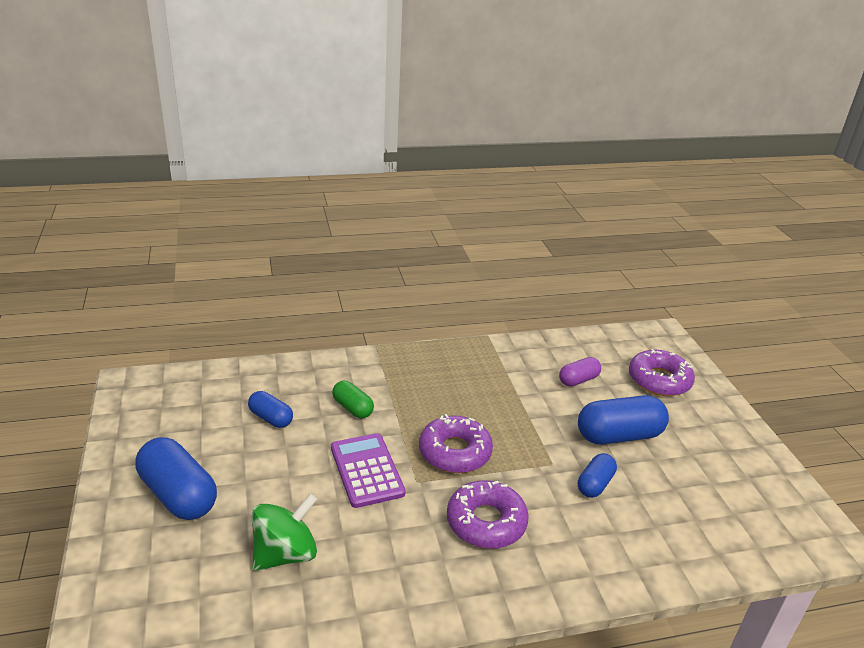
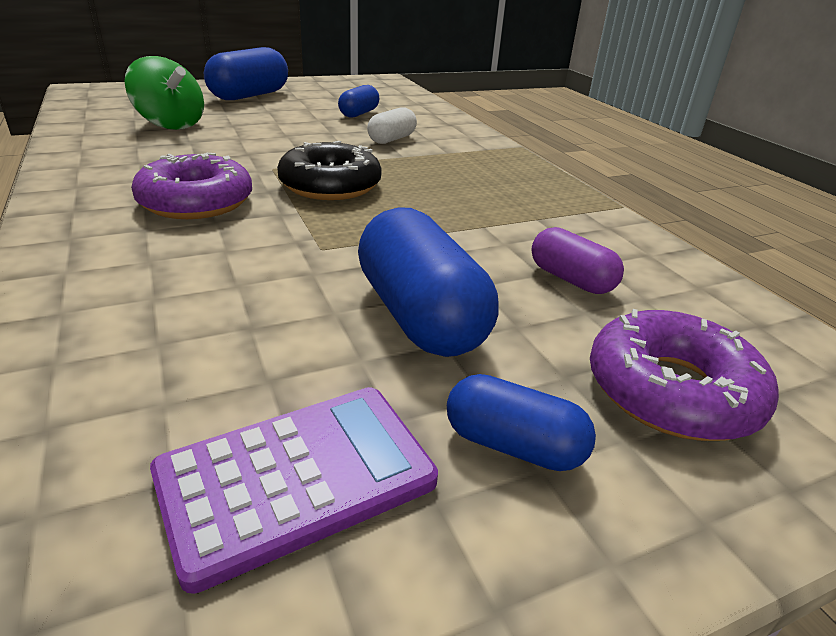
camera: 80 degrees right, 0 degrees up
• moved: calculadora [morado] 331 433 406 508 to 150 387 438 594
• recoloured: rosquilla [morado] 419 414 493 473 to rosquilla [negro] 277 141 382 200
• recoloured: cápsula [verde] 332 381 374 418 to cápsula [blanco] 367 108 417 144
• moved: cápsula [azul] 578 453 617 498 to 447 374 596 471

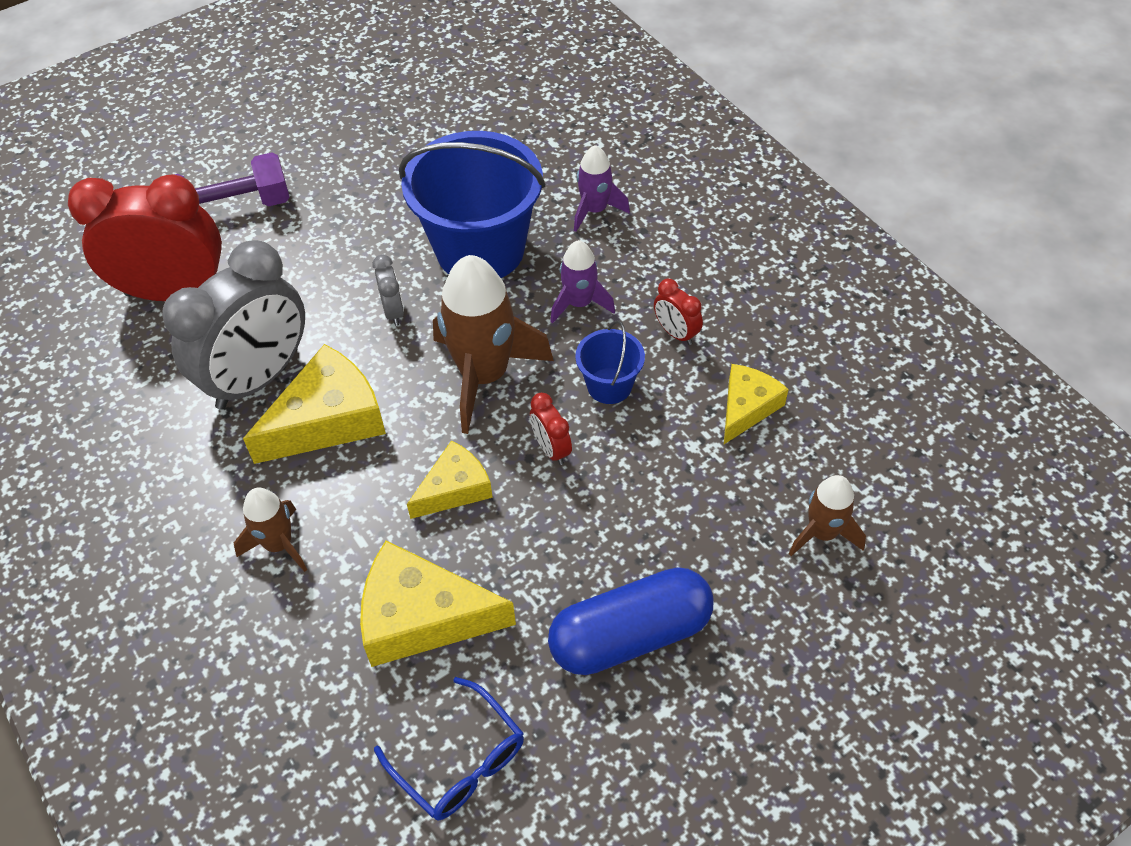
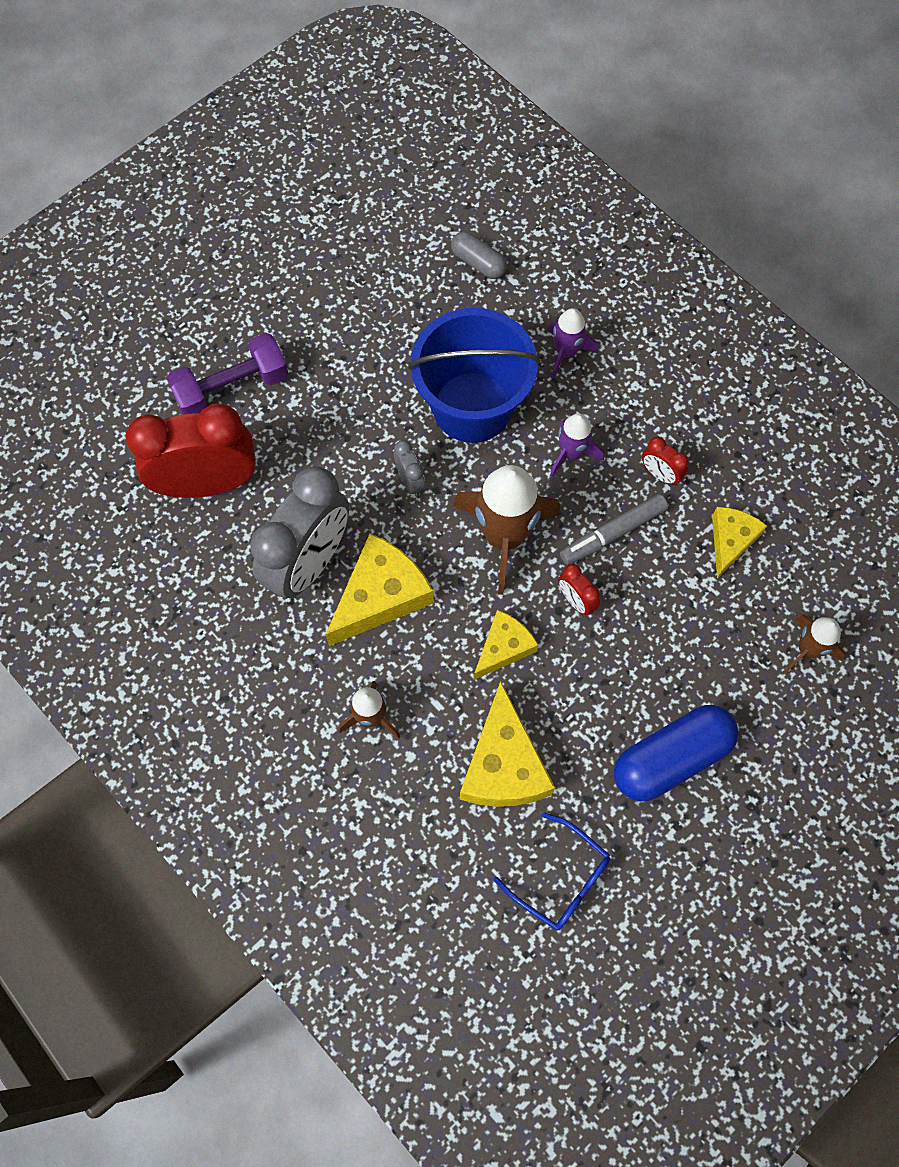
camera: 10 degrees left, 15 degrees up
• added: cápsula [gris] 451 232 507 279
• turned: queso [amarillo] 360 540 516 667 = 460 681 555 807 90 degrees counterclockwise
• replaced: balde [azul] 575 320 645 404 to rotulador [gris] 560 494 668 565

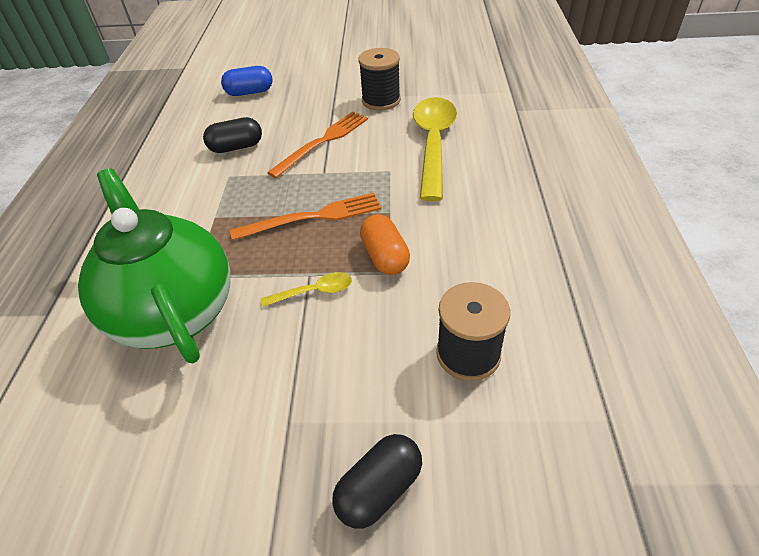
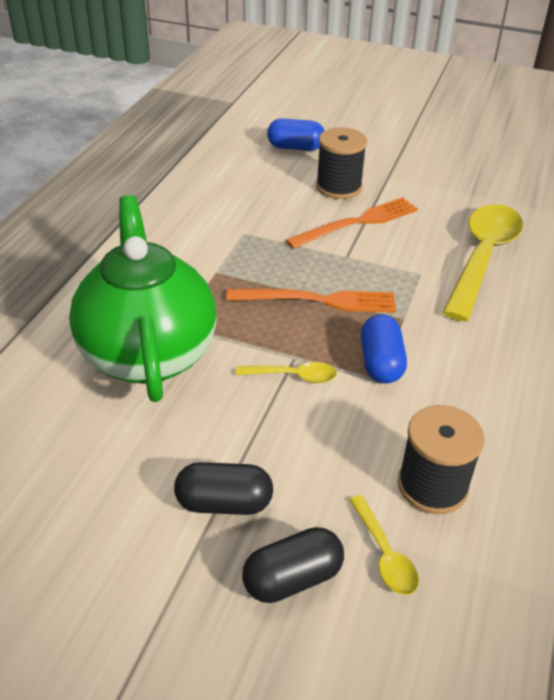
camera: 15 degrees right, 5 degrees down
• moved: cápsula [negro] 203 117 262 153 to 174 462 273 515
• moved: carrete [negro] 358 48 401 111 to 316 127 367 199
• added: cuchara [amarillo] 349 495 419 595
• recoloured: cápsula [naranja] 360 214 410 275 to cápsula [azul] 361 314 407 383

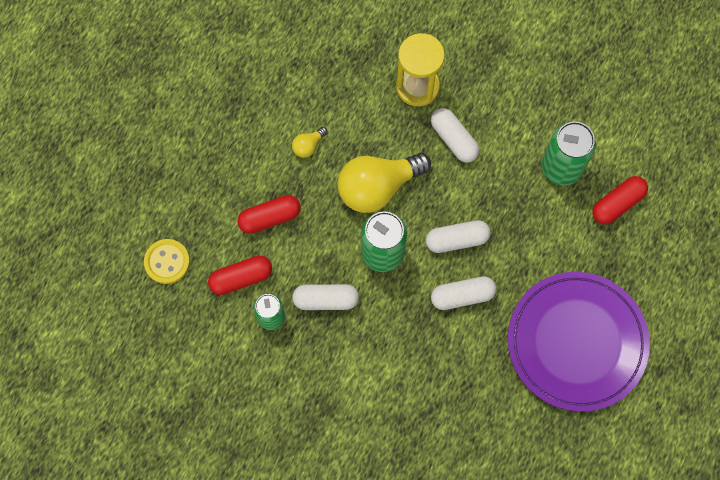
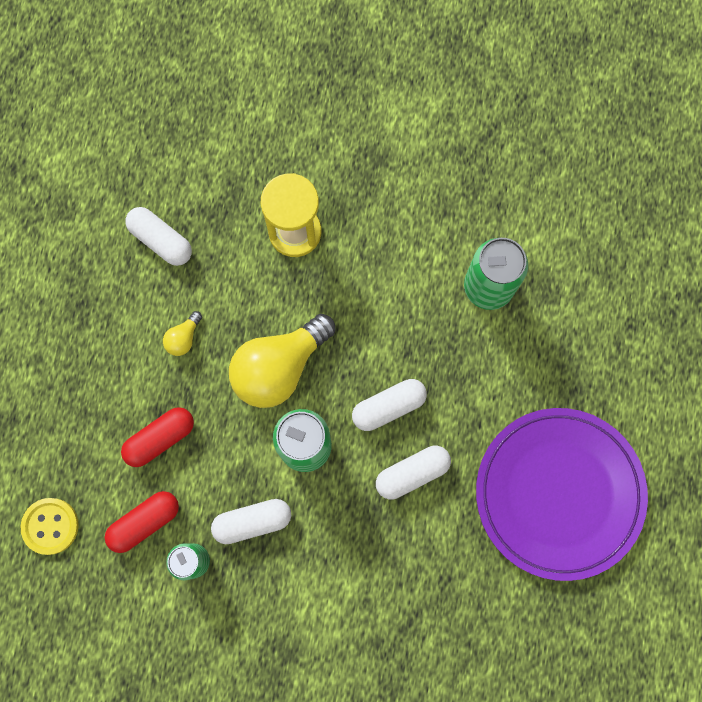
camera: 15 degrees left, 5 degrees up
• moved: cápsula [blanco] 431 108 479 163 to 125 207 192 266
• removed: cápsula [rojo] 592 176 648 224

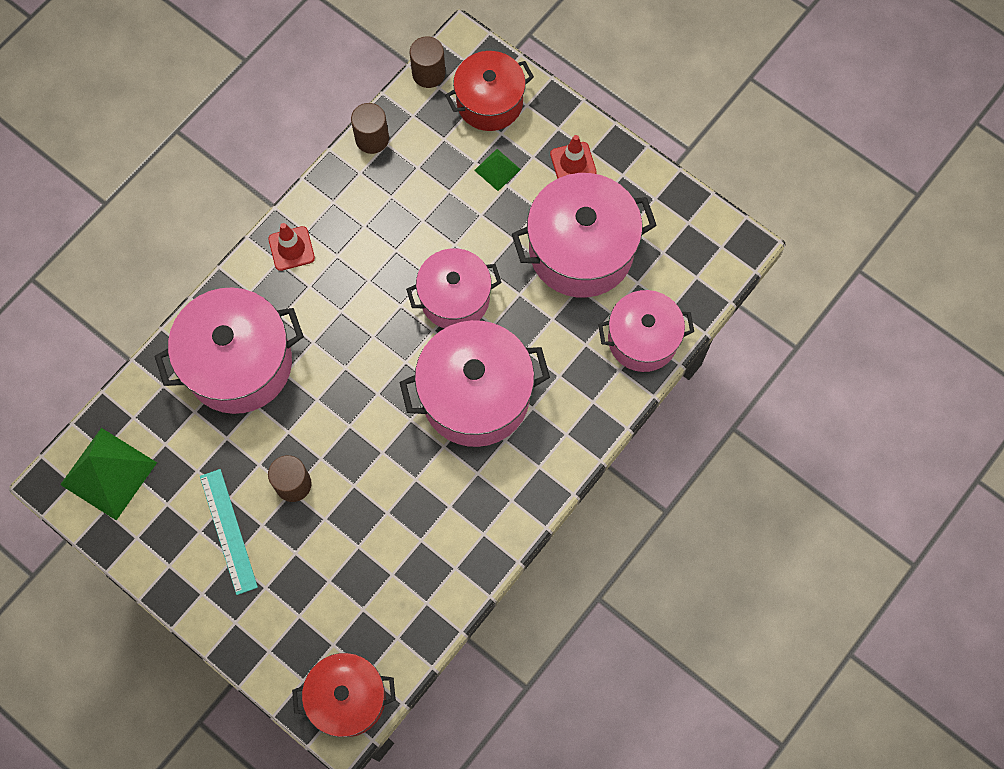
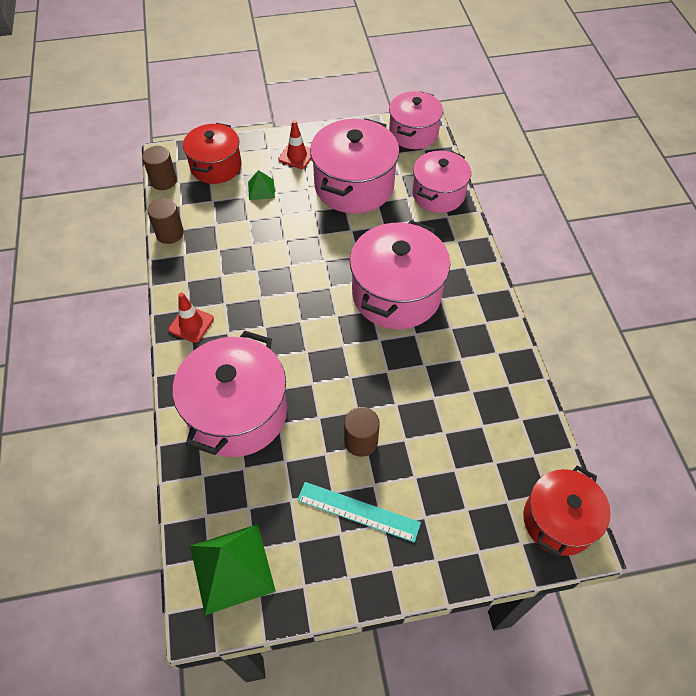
camera: 50 degrees left, 15 degrees down
• moved: olla [rosa] 406 248 502 328 to 389 91 443 149

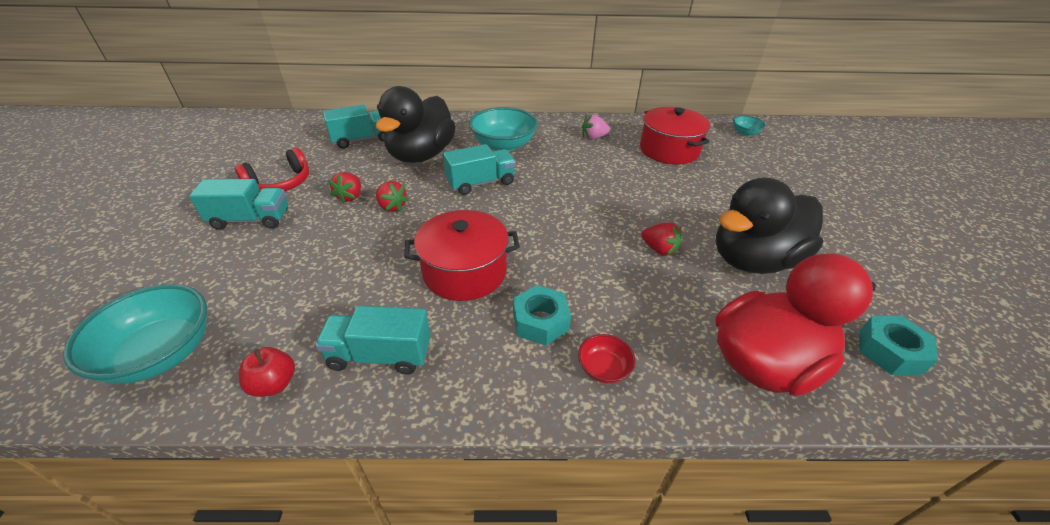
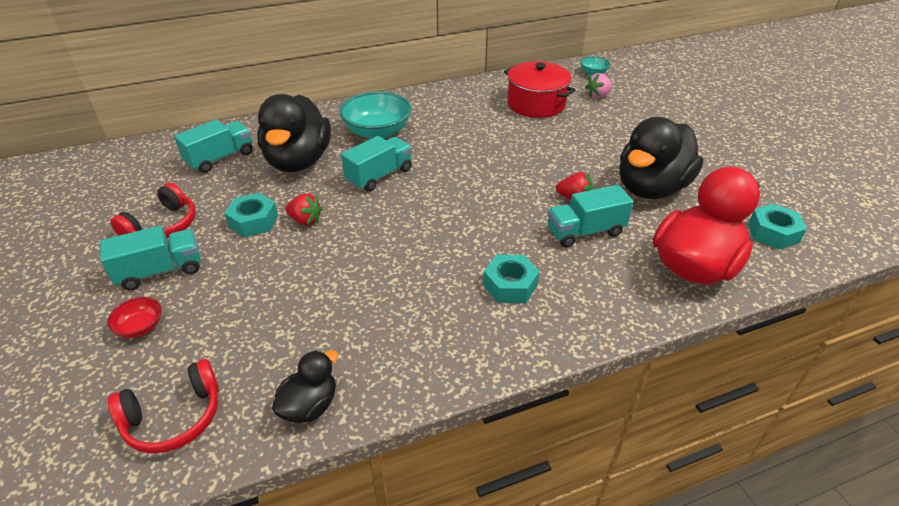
camera: 20 degrees left, 0 degrees up
• moved: cuenco [rojo] 578 334 636 384 to 107 297 162 338
• replaced: cuenco [turquesa] 63 284 207 384 to auriculares [rojo] 108 359 219 454
• replaced: fresa [rojo] 328 172 361 204 to tuerca [turquesa] 224 193 278 237
• replaced: manzana [rojo] 239 347 295 397 to pato [negro] 272 350 338 423
• moved: camión [turquesa] 315 306 431 375 to 547 185 634 248
• moved: fresa [rosa] 582 115 610 140 to 585 73 613 98
• removed: olla [rojo] 404 210 520 301

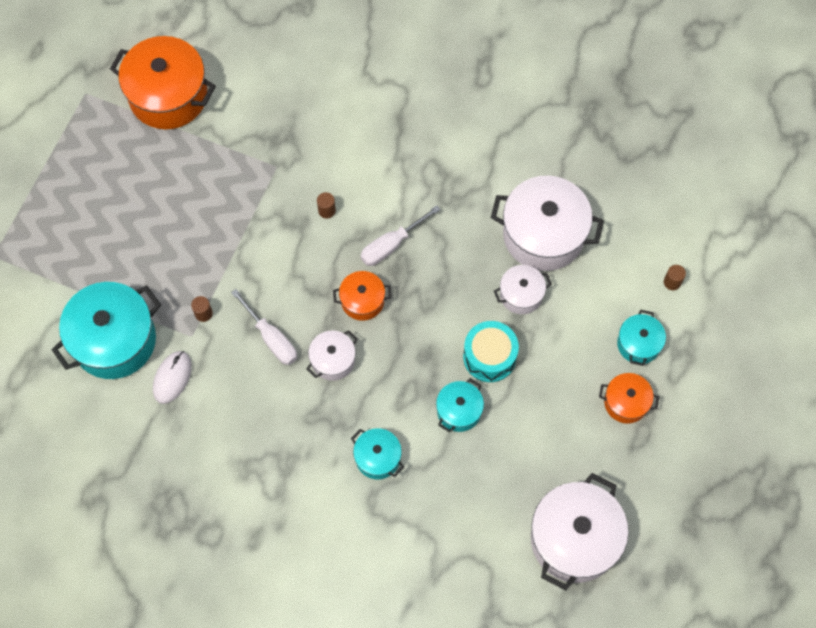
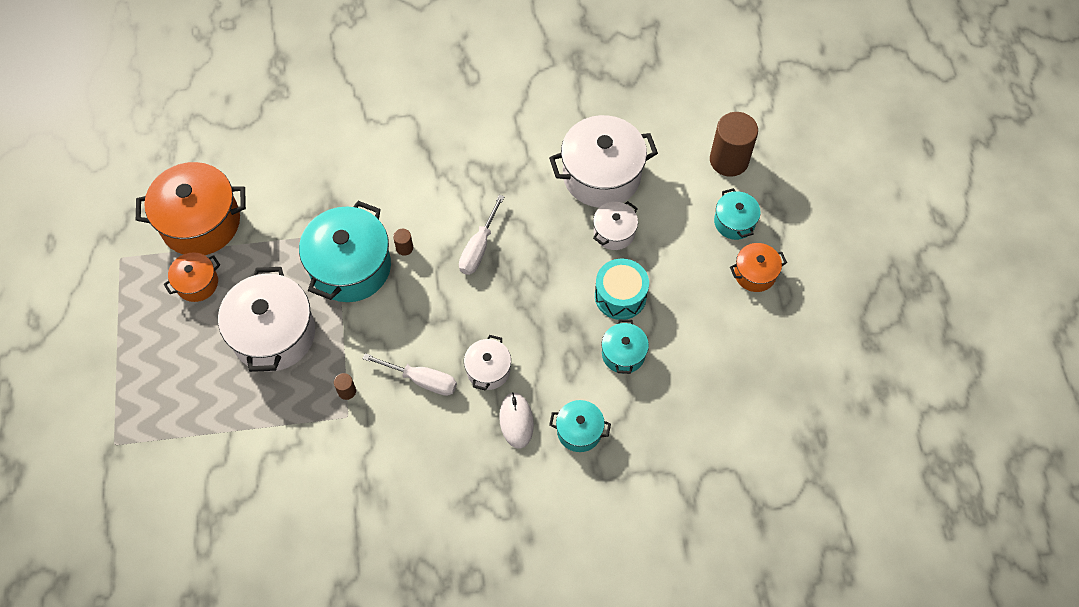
camera: 30 degrees left, 5 degrees down
• moved: olla [naranja] 333 271 391 321 to 163 252 220 302
• moved: olla [blanco] 531 473 629 590 to 218 267 315 372
• moved: olla [turquesa] 52 282 161 379 to 299 201 391 302
• moved: ratón [blanco] 153 351 192 404 to 499 392 534 449
• resized: cilindro [marrón] 664 265 686 290 = 710 112 758 177 x2.35

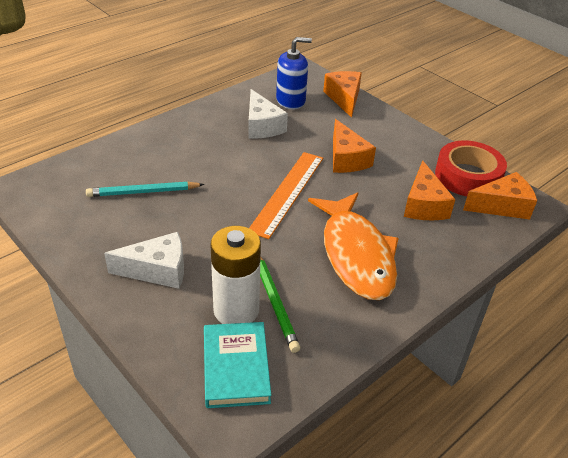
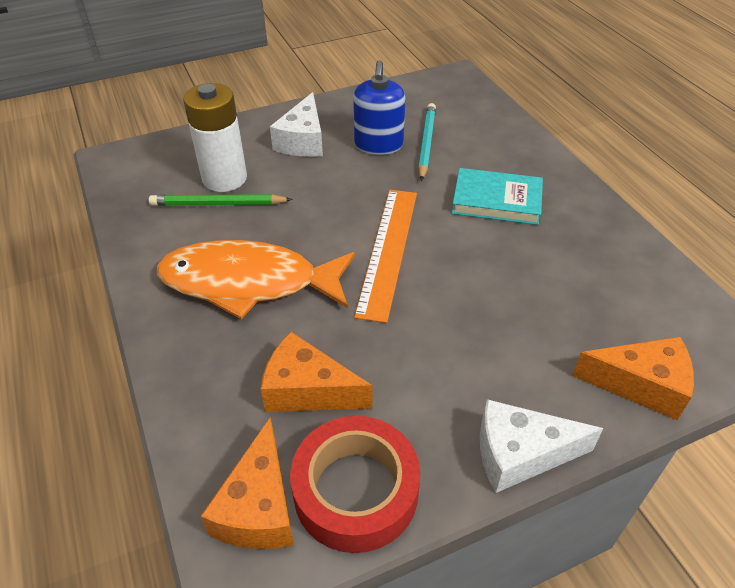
camera: 110 degrees right, 5 degrees up
• moved: dispensador de jabón [azul] 276 37 312 109 to 353 60 405 155
• turned: regla [naranja] 249 152 323 239 = 354 190 417 323 60 degrees clockwise
• moved: libro [turquesa] 204 322 271 408 to 452 168 543 225
• moved: queso [blanco] 248 89 288 139 to 480 399 603 493
• removed: queso [naranja] 333 119 376 173

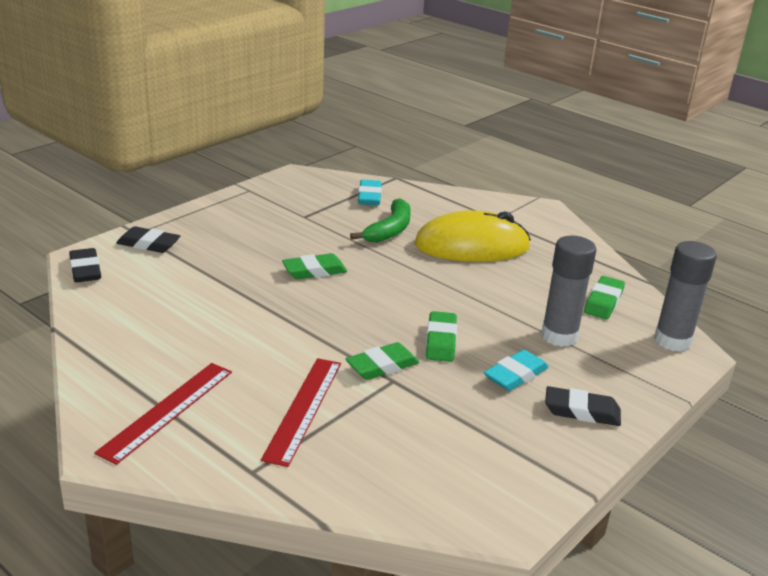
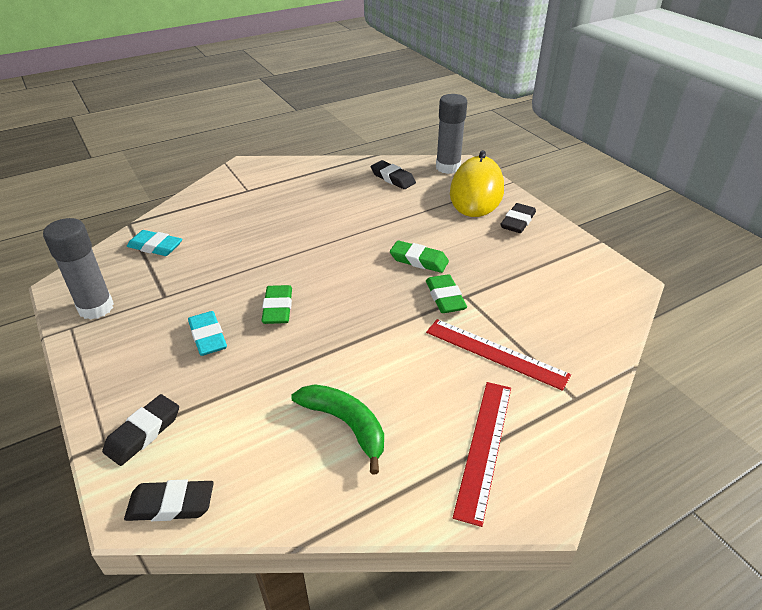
camera: 70 degrees left, 10 degrees up
• moved: barra de pegamento [gris] 541 236 596 347 to 43 218 114 320
• moved: goma de borrar [turquesa] 484 350 549 391 to 188 311 227 356
• moved: plátano [verde] 350 198 411 243 to 291 384 384 474
• recoloured: goma de borrar [verde] 584 276 625 320 to goma de borrar [negro] 371 160 416 189
• moved: ratón [amarillo] 414 210 531 262 to 450 150 504 217
• turned: regla [rojo] 94 363 232 465 = 453 382 511 527 60 degrees clockwise

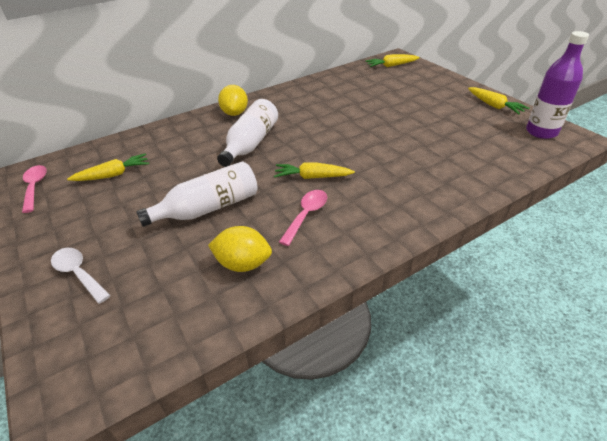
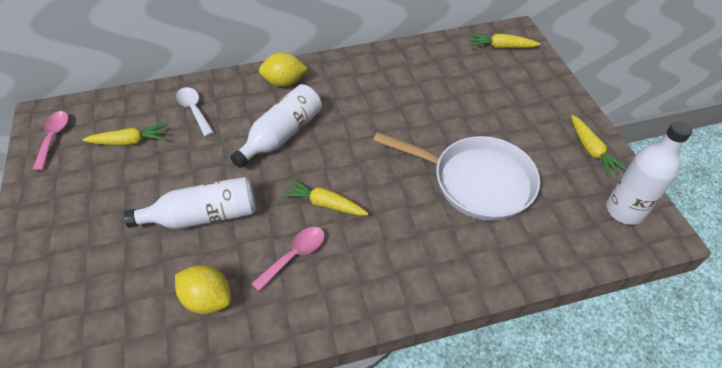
camera: 15 degrees right, 10 degrees up
• moved: cuchara [blanco] 51 248 111 304 to 176 87 214 137
• turned: limón [amarillo] 218 85 248 116 = 259 52 308 87 75 degrees clockwise
• added: sartén [blanco] 373 132 540 221
• recoloured: botella [morado] 526 31 589 139 to botella [blanco] 606 121 692 225

